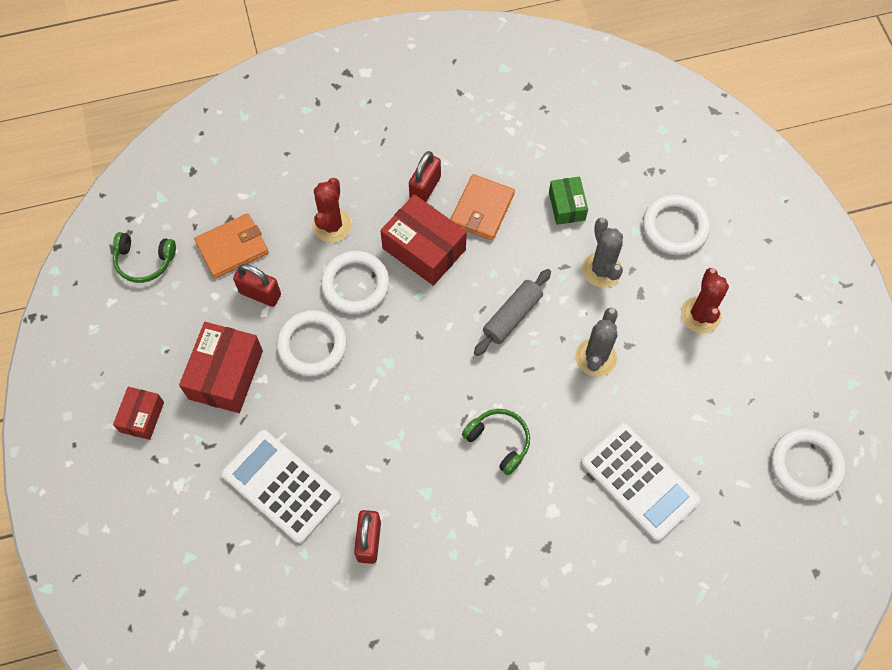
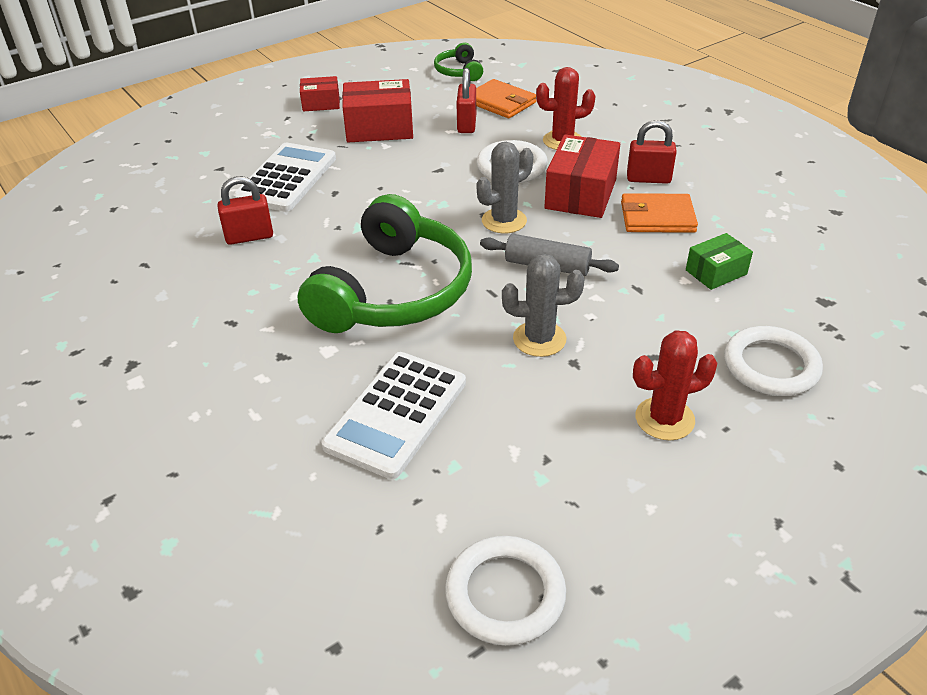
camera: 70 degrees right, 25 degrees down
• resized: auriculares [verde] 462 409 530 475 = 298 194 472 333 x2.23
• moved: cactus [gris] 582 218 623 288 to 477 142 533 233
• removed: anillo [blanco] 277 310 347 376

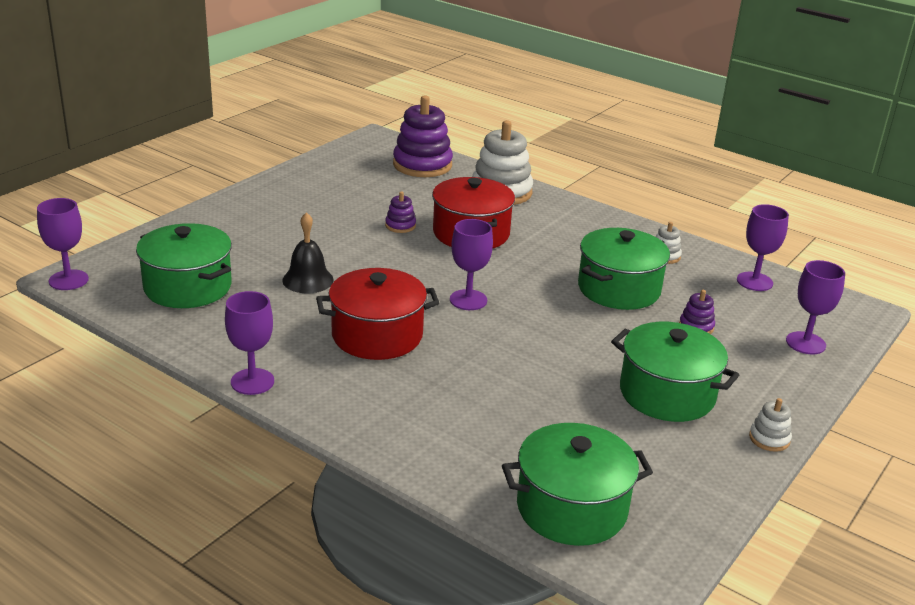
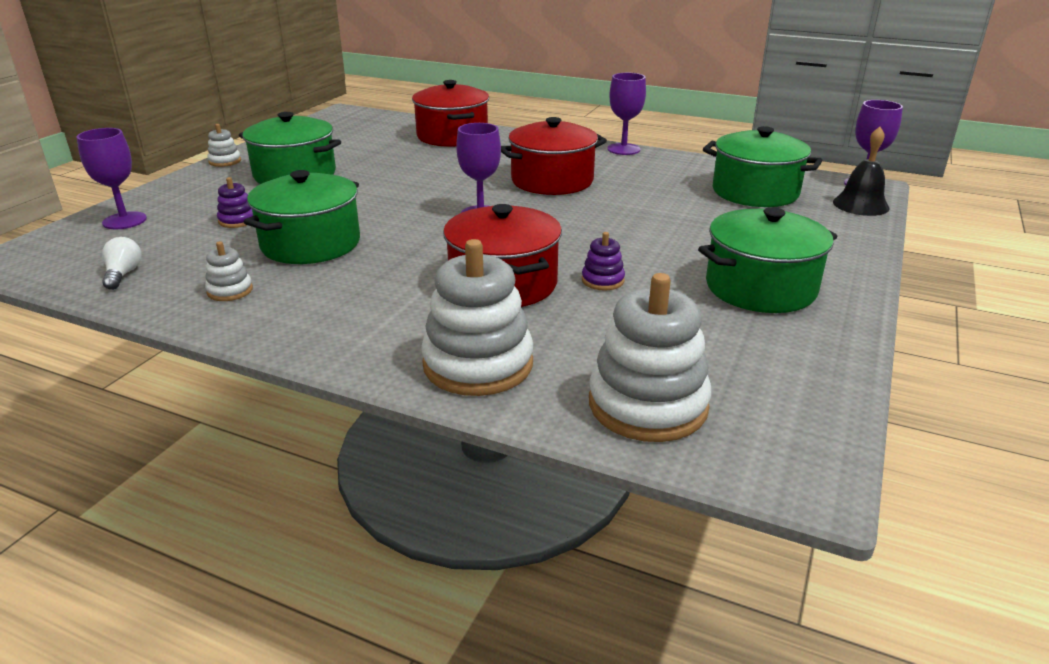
camera: 170 degrees right, 0 degrees up
• replaced: copa [morado] 737 204 789 291 to bombilla [blanco] 102 237 142 290
• added: olla [rojo] 412 80 489 147
• recoloured: juguete apilable [morado] 393 95 453 177 to juguete apilable [blanco] 589 273 712 442
• moved: olla [verde] 502 423 653 546 to 698 207 838 313
• moved: campana [negro] 282 212 334 293 to 833 127 889 216

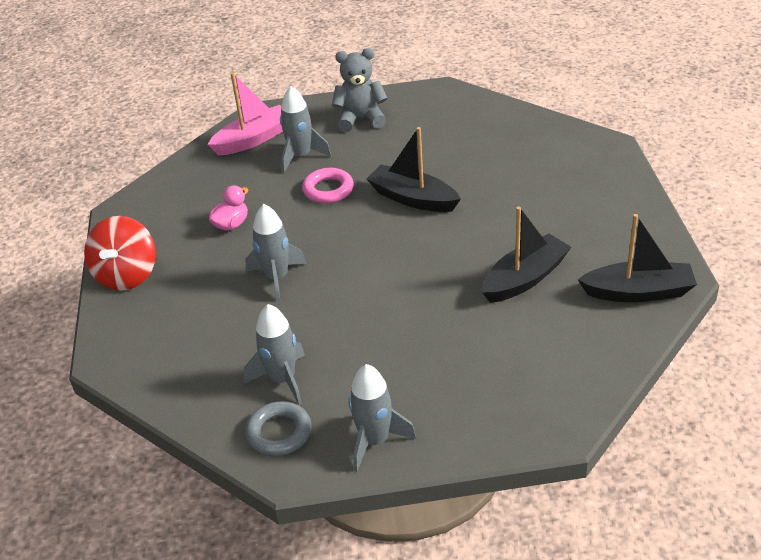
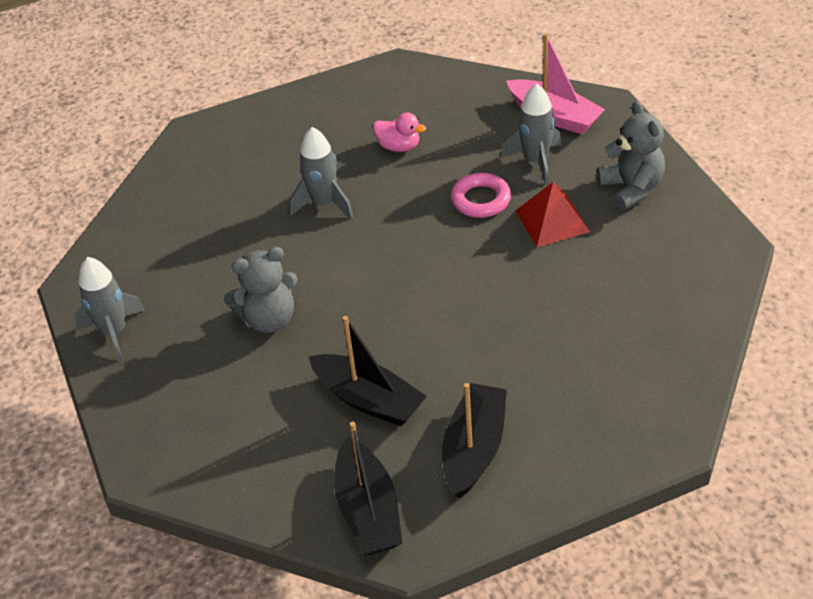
camera: 75 degrees right, 5 degrees up
• added: osito [gris] 224 247 298 333
• moved: barco [negro] 367 127 461 212 to 442 383 507 499
• added: pirámide [rojo] 516 182 590 247
• removed: peonza [rojo] 84 216 156 291
• removed: cohete [gris] 244 304 305 405
• removed: anillo [gris] 245 401 311 456

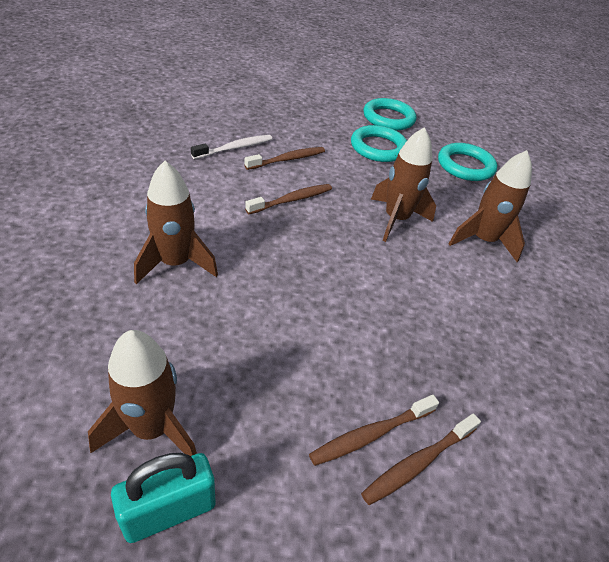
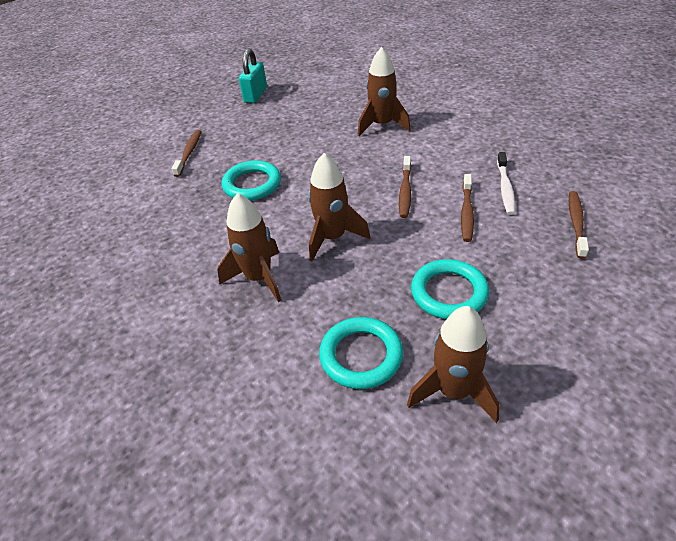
camera: 140 degrees right, 0 degrees up
• moved: anillo [turquesa] 364 98 416 130 to 222 160 281 201
• moved: cohete [marrón] 88 330 197 456 to 407 306 500 423
• moved: cepillo de dientes [marrón] 309 395 439 466 to 569 191 589 259

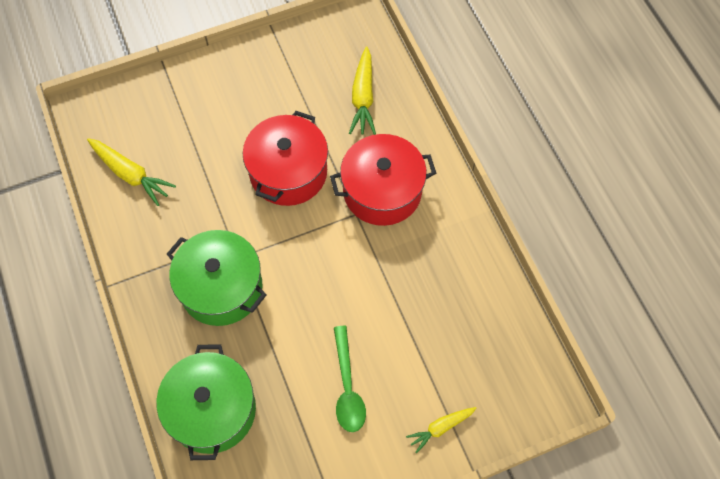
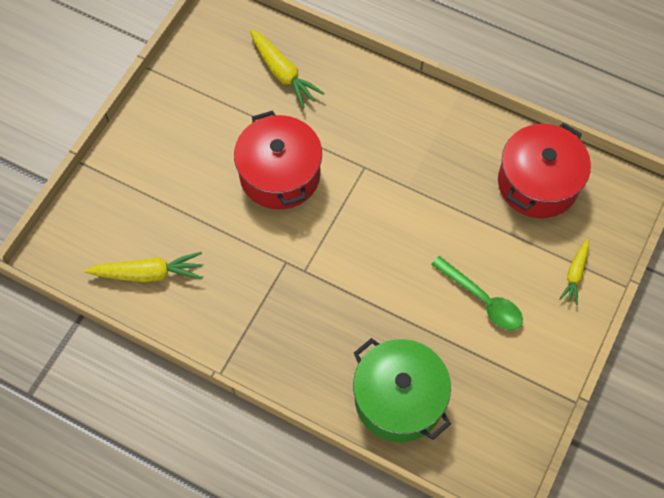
camera: 40 degrees left, 0 degrees up
• moved: olla [rojo] 330 134 436 226 to 498 123 591 218
• removed: olla [verde] 167 230 266 326

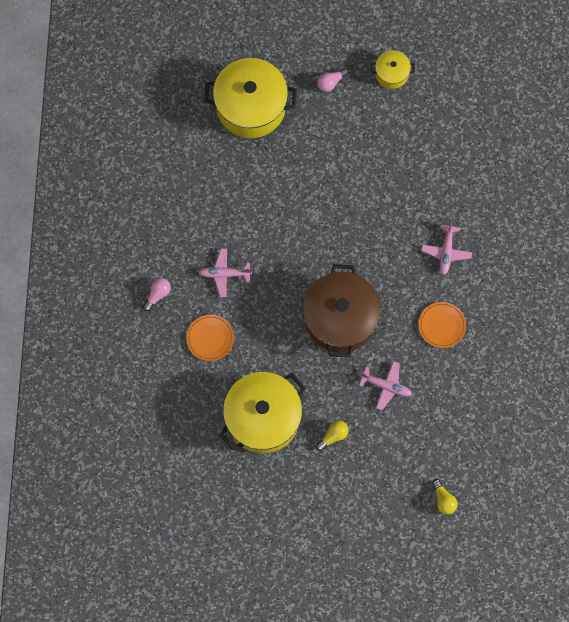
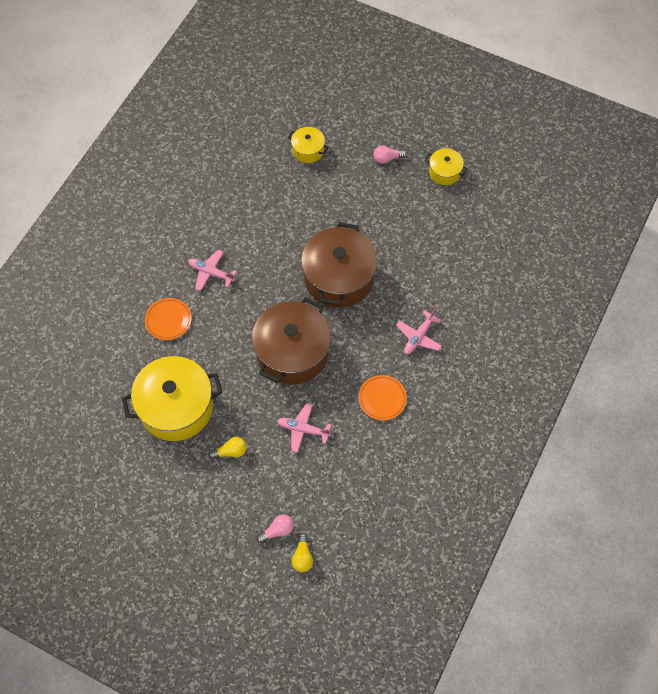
camera: 25 degrees right, 10 degrees down
• moved: bombilla [rosa] 143 278 171 311 to 257 514 294 543
• turned: avión [rosa] 359 361 412 410 = 277 403 331 453 150 degrees clockwise
• resized: olla [amarillo] 204 58 297 138 = 288 127 328 163 x0.48
• added: olla [marrón] 301 222 377 308

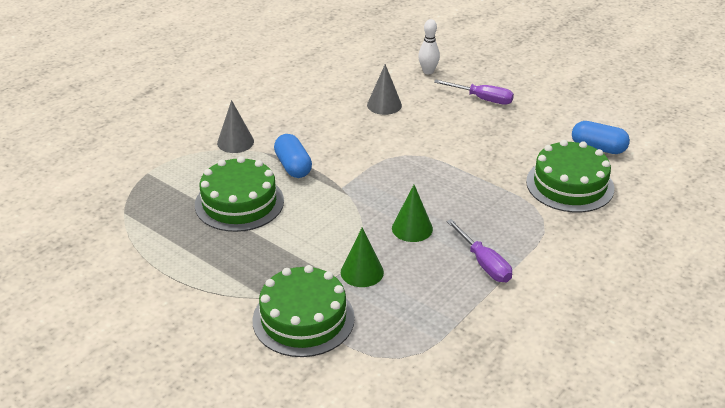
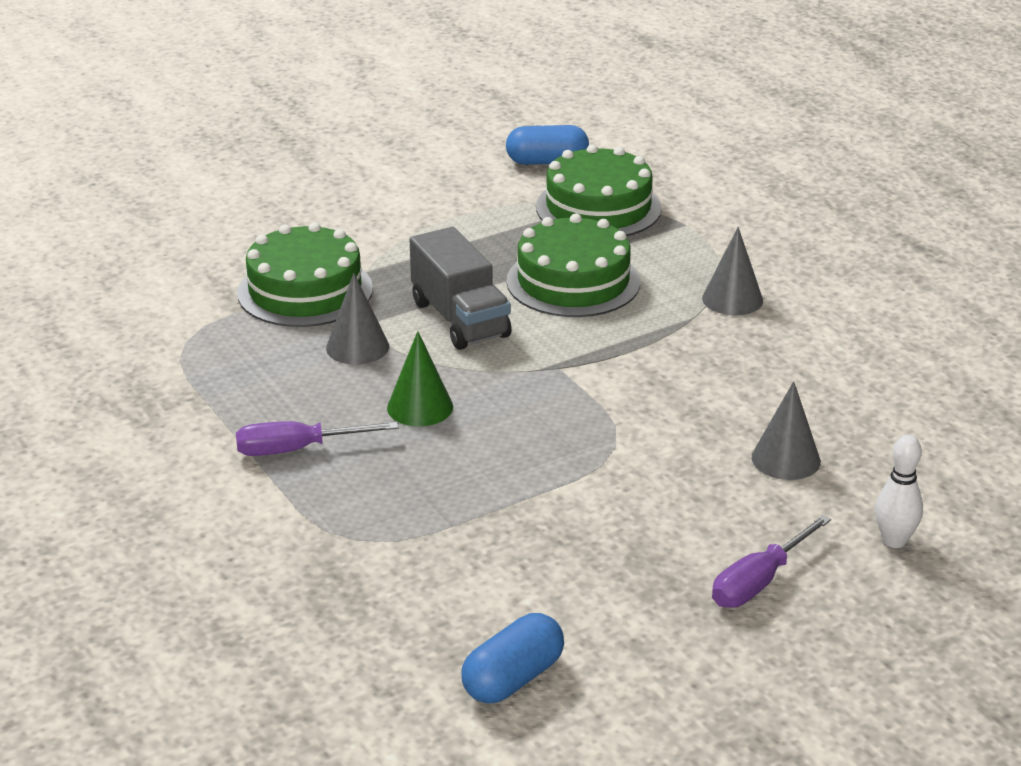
camera: 110 degrees right, 5 degrees down
• recoloured: cono [verde] 341 227 384 287 to cono [gris] 326 273 389 365
• added: camión [gris] 410 227 512 350
• moved: cápsula [azul] 274 134 312 178 to 506 125 589 165
• moved: tarta [verde] 526 140 614 213 to 536 144 662 236

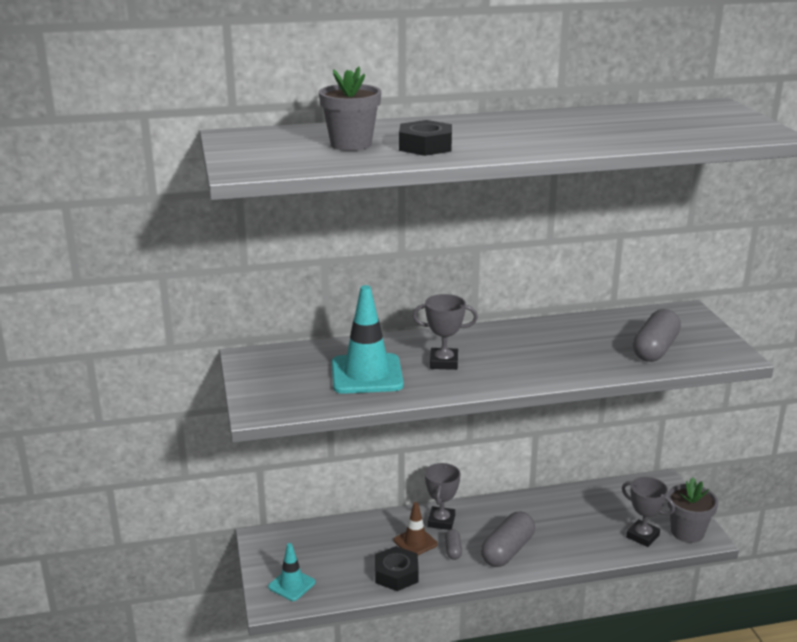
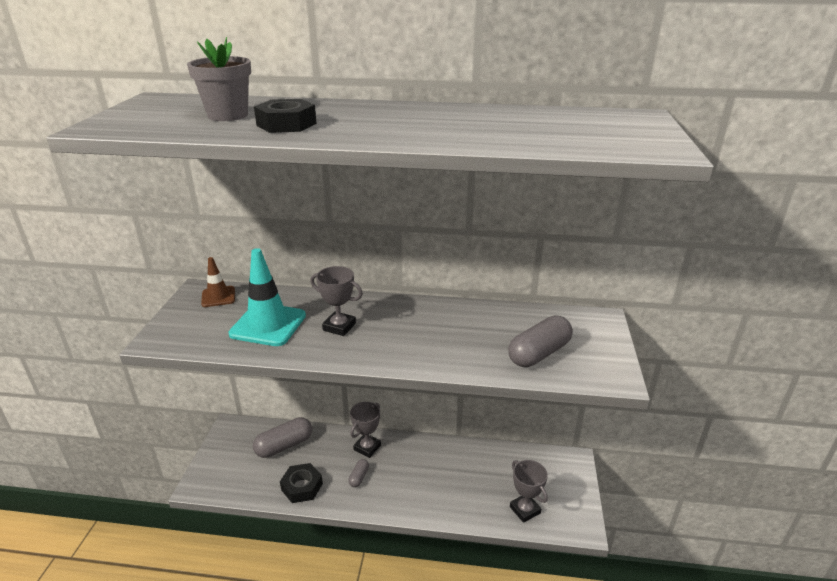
camera: 20 degrees right, 5 degrees up
• moved: cono de tráfico [marrón] 394 502 438 555 to 201 257 235 307
• moved: cápsula [gris] 481 511 535 567 to 253 417 312 458
• removed: cono de tráfico [turquesa] 268 543 315 601
• removed: maceta [gris] 667 477 718 543

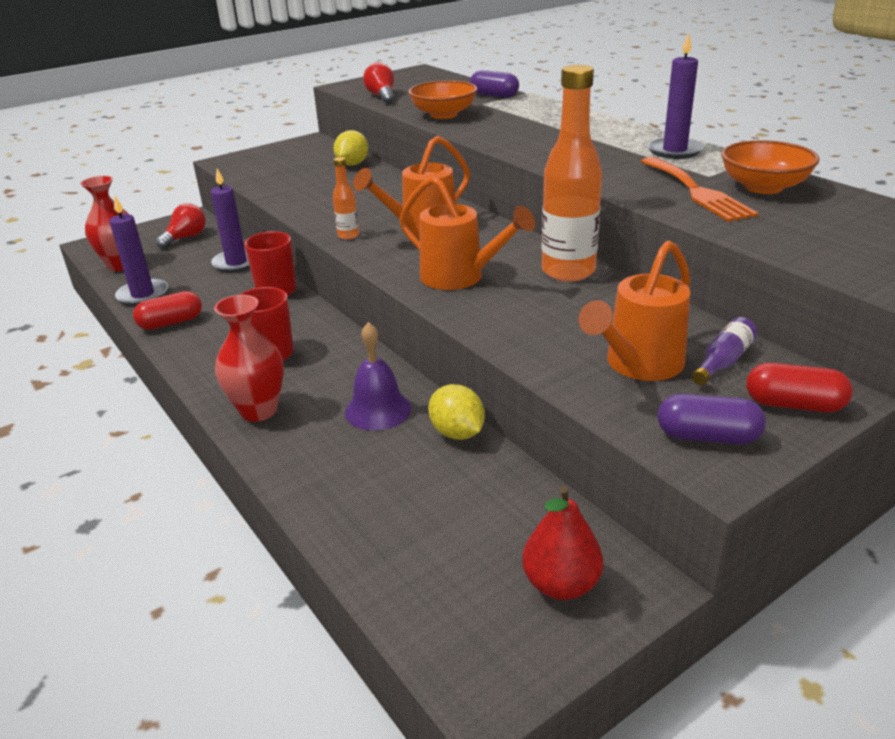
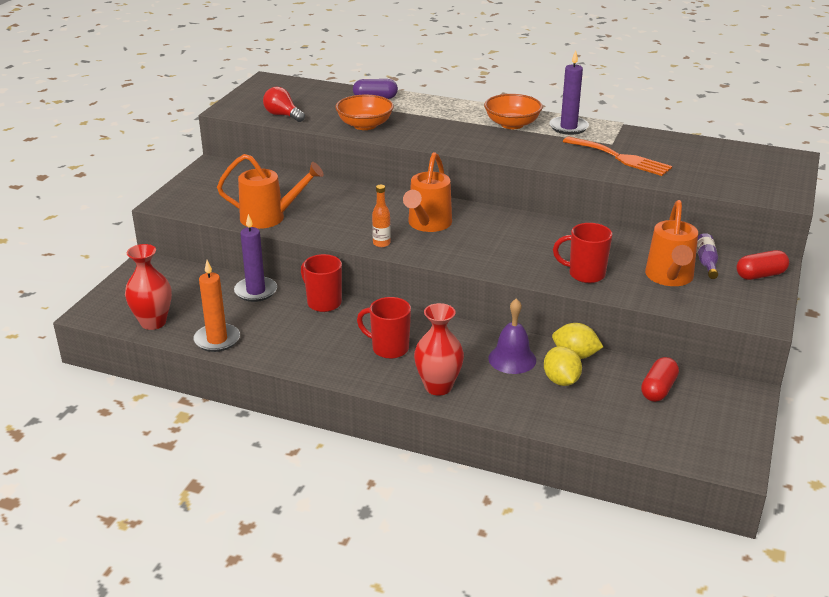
camera: 35 degrees left, 0 degrees up
• recoloured: vela [morado] 109 196 168 306 to vela [naranja] 194 260 240 352
• moved: regadera [naranja] 399 176 535 290 to 217 154 324 229
• moved: cuenco [naranja] 721 140 820 194 to 484 94 543 129
• moved: limón [amarillo] 334 130 368 166 to 544 346 582 386
• added: taza [rojo] 553 223 612 283
• moved: cápsula [rojo] 133 291 202 330 to 641 357 679 402
• removed: bombilla [rojo] 155 203 206 249
• removed: pera [rojo] 522 485 603 600
• removed: botella [naranja] 542 65 602 282
• removed: cápsula [morado] 658 394 766 444

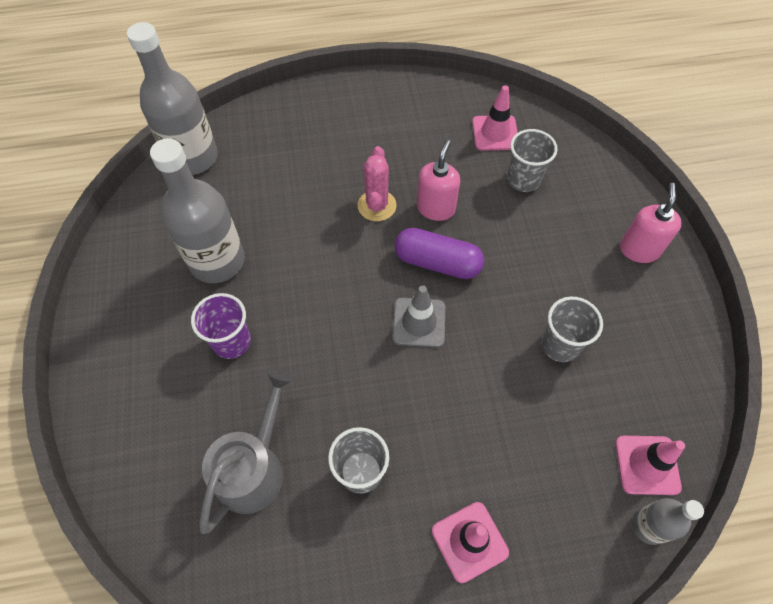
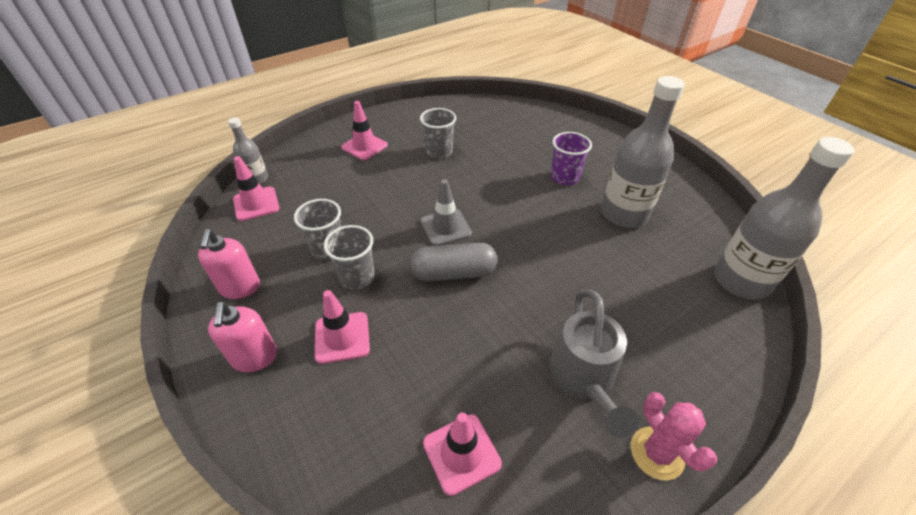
camera: 155 degrees right, 15 degrees down
• moved: dispensador de jabón [rosa] 417 140 460 221 to 198 229 260 299
• added: cono de tráfico [rosa] 315 290 370 364
• moved: vaso [gris] 507 129 558 192 to 324 225 375 290
• recoloured: cápsula [morado] 394 228 484 279 to cápsula [gris] 410 243 498 281
• moved: regadera [gris] 200 368 294 534 to 549 290 639 438
• moved: cactus [rosa] 358 146 397 221 to 631 392 717 480

